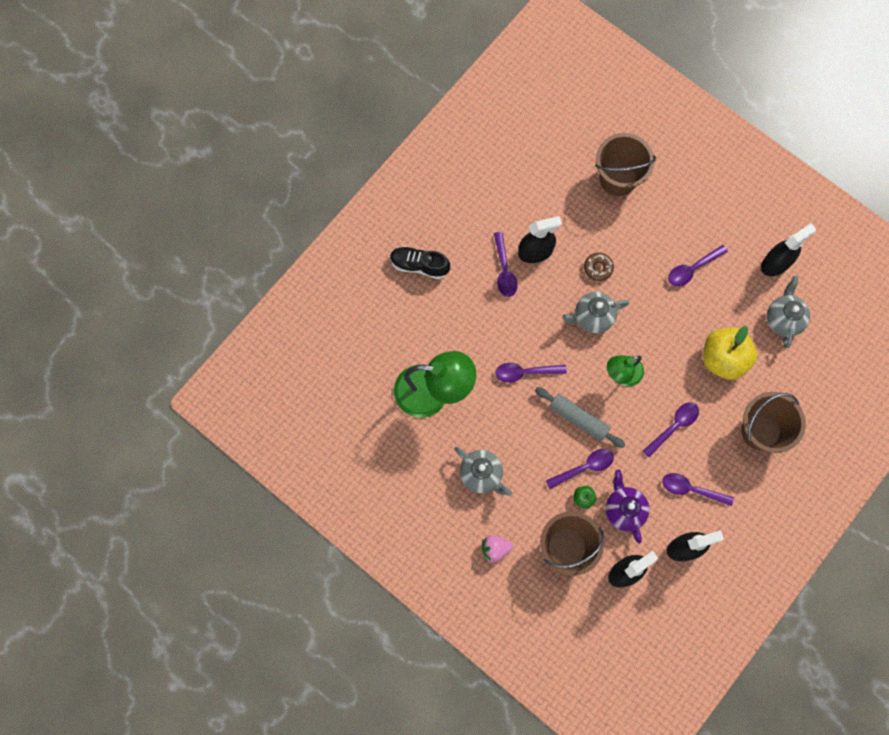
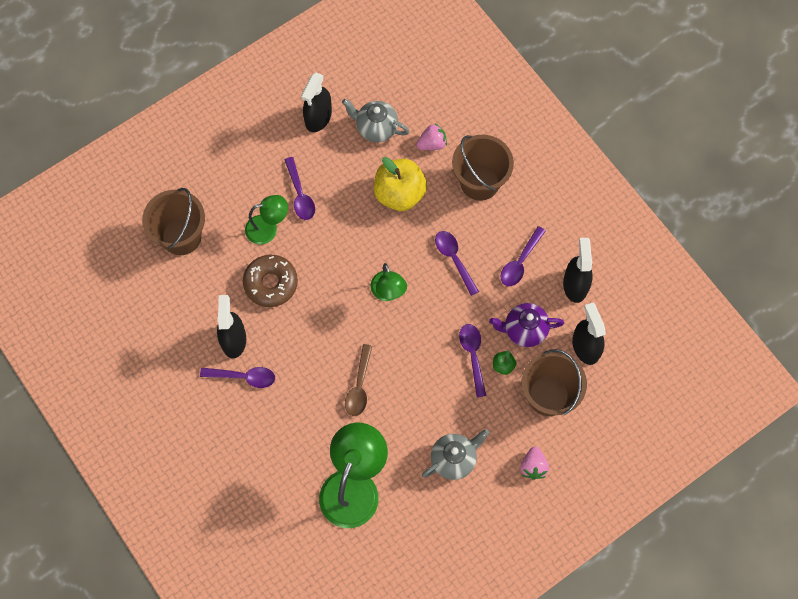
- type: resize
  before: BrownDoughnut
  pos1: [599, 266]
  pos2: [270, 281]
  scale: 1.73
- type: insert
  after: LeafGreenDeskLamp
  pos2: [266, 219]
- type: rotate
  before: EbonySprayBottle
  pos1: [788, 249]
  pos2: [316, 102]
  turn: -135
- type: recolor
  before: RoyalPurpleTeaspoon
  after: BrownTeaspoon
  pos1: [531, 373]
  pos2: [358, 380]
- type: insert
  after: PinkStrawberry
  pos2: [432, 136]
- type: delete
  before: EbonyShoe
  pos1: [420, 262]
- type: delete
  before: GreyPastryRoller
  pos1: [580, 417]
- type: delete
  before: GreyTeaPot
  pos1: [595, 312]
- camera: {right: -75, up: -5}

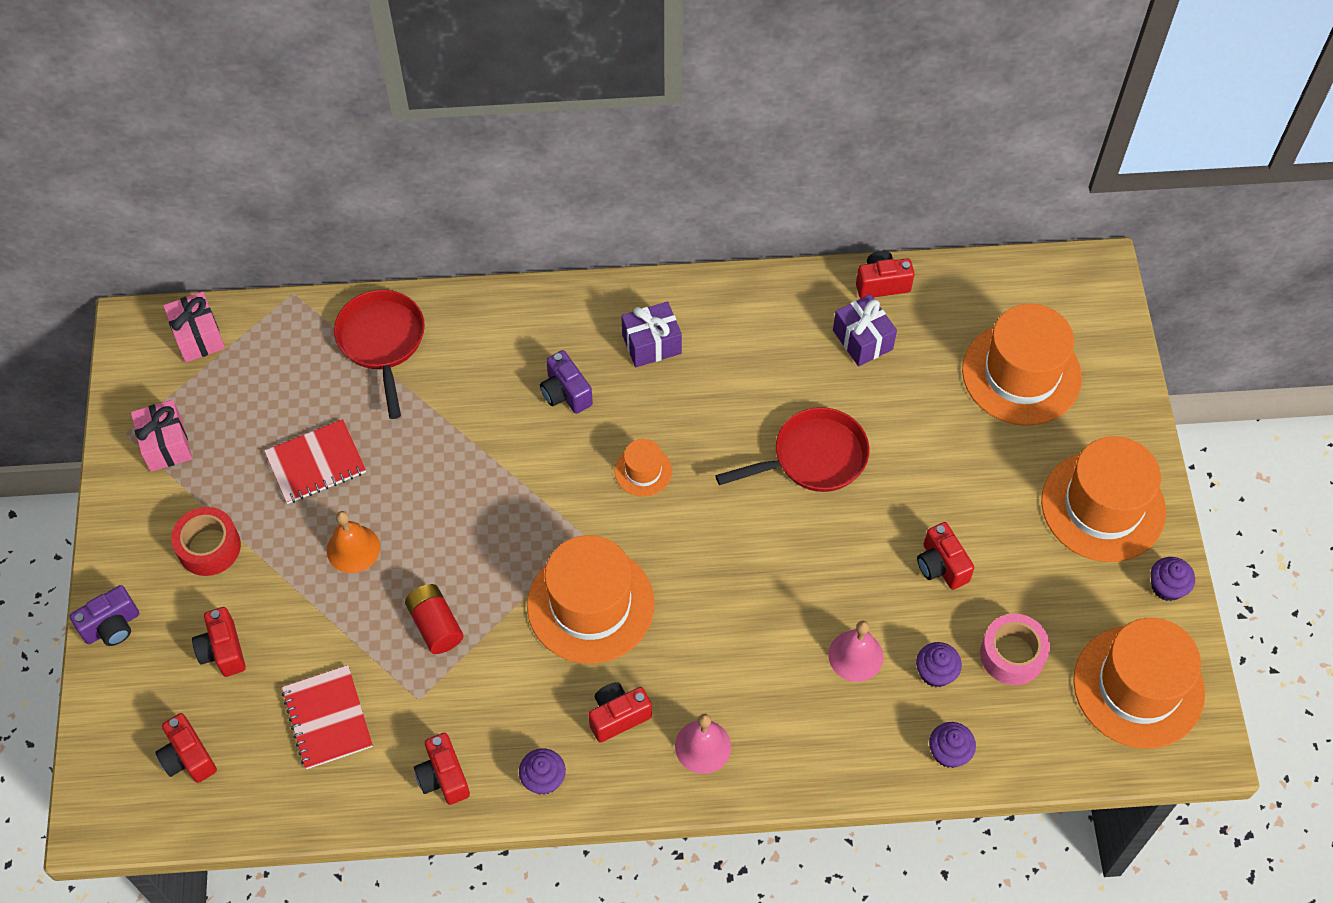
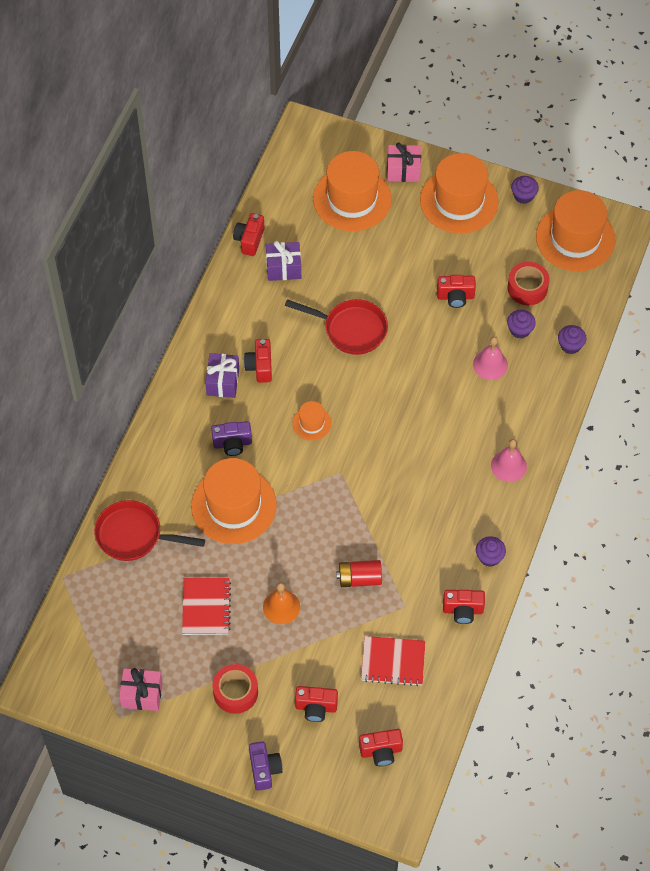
- type: move
  before: OrangeTopHat
  pos1: [591, 599]
  pos2: [234, 501]
- type: move
  before: RedPhotoCamera
  pos1: [620, 712]
  pos2: [258, 361]
- type: rotate
  before: RedFryingPan
  pos1: [792, 449]
  pos2: [336, 327]
  turn: 105
- type: move
  before: PinkGift
  pos1: [194, 327]
  pos2: [404, 162]
- type: recolor
  before: PinkStickyTape
  after: RedStickyTape
  pos1: [1015, 649]
  pos2: [528, 283]
- camera: {right: -65, up: 0}

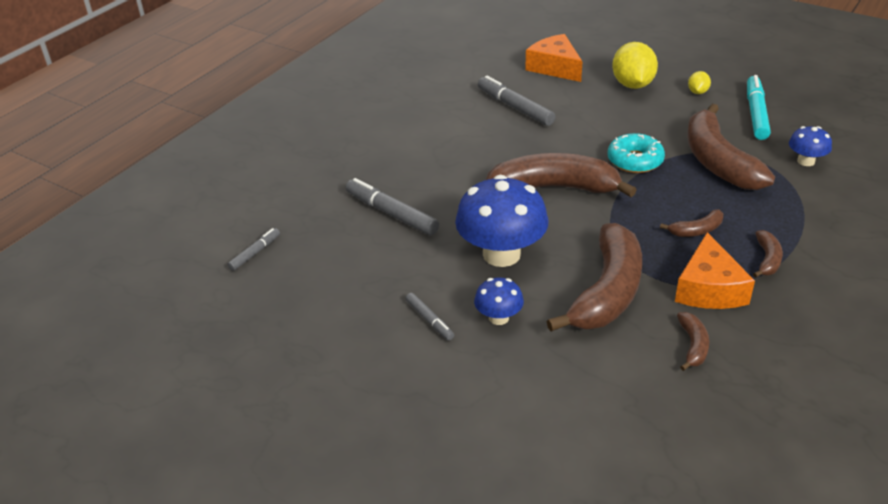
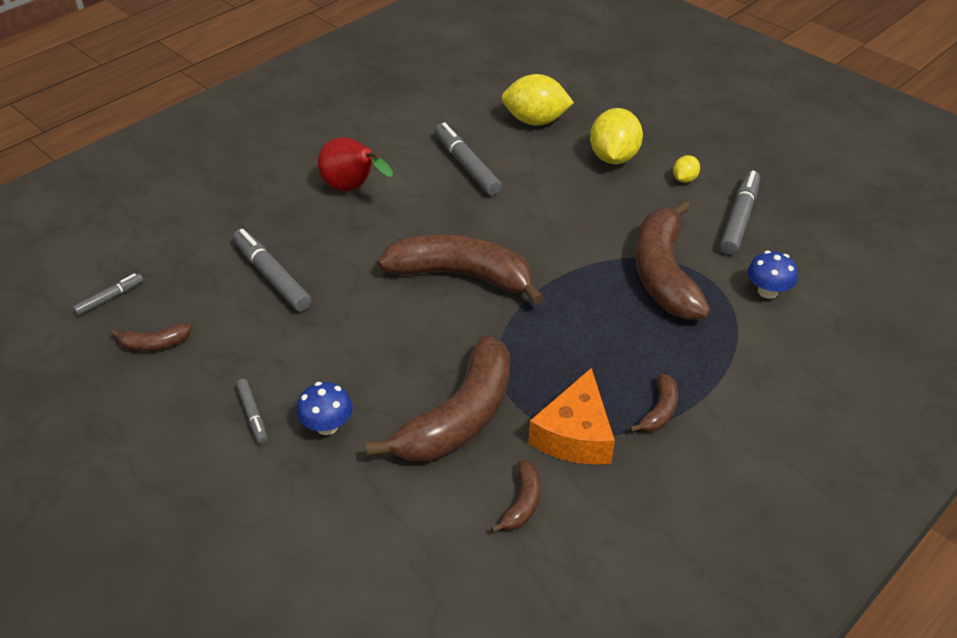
- type: move
  before: BrownToyBanana
  pos1: [691, 223]
  pos2: [151, 337]
- type: insert
  after: RedPearFruit
  pos2: [355, 164]
- type: replace
  before: OrangeCheese
  after: BrightYellowToyLemon
  pos1: [554, 58]
  pos2: [537, 99]
- type: recolor
  before: AquaMarker
  after: GreyMarker
  pos1: [759, 107]
  pos2: [740, 212]
- type: delete
  before: RoyalBlueMushroom
  pos1: [501, 221]
- type: delete
  before: AquaDoughnut
  pos1: [636, 153]
- camera: {right: 10, up: 5}

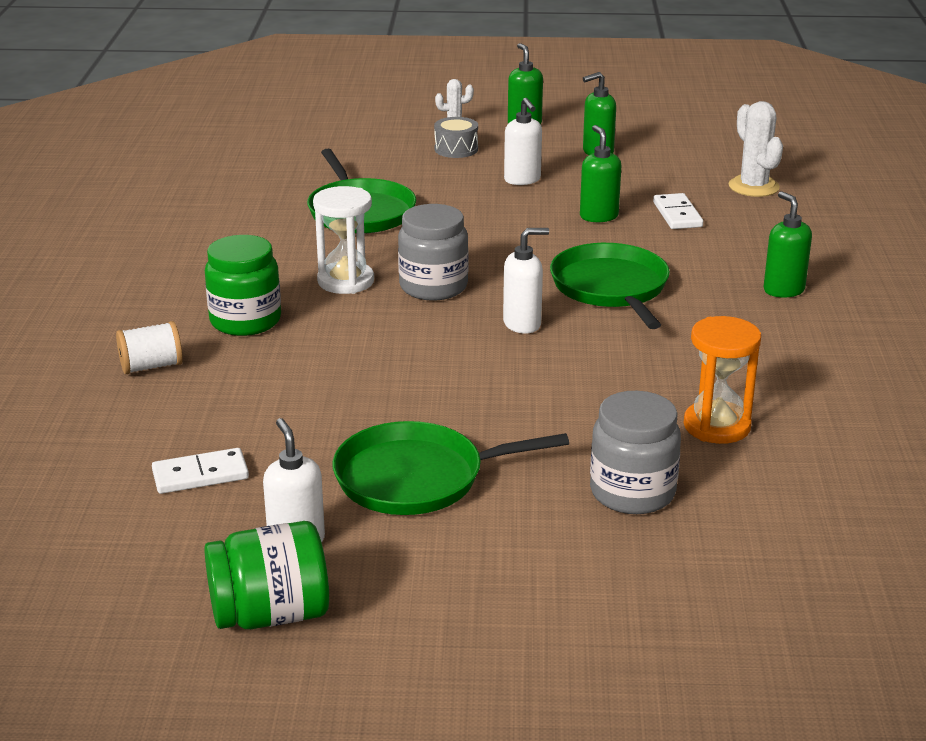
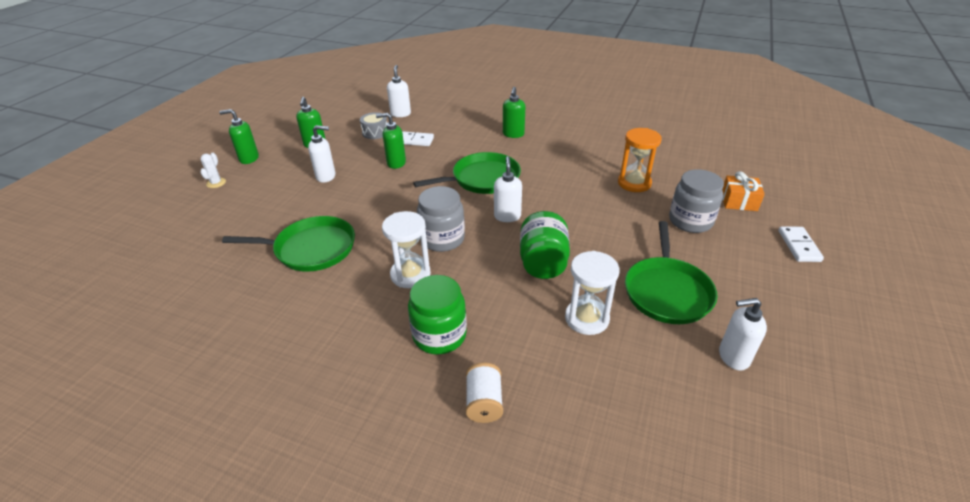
- type: move
  before: GreySnareDrum
  pos1: [456, 137]
  pos2: [373, 125]
- type: replace
  before: PureWhitePricklyPlant
  after: PureWhitePumpBottle
  pos1: [755, 149]
  pos2: [399, 91]
- type: rotate
  before: LeafGreenFryingPan
  pos1: [610, 286]
  pos2: [467, 173]
  turn: 150
- type: rotate
  before: LeafGreenPumpBottle
  pos1: [787, 244]
  pos2: [514, 112]
  turn: -75
- type: move
  before: LeafGreenPreserveJar
  pos1: [266, 575]
  pos2: [545, 245]
- type: insert
  after: PureWhiteSandglass
  pos2: [592, 293]
- type: insert
  after: OrangeGift
  pos2: [743, 191]
- type: move
  before: PureWhiteDomino
  pos1: [200, 471]
  pos2: [801, 244]
- camera: {right: -70, up: 10}

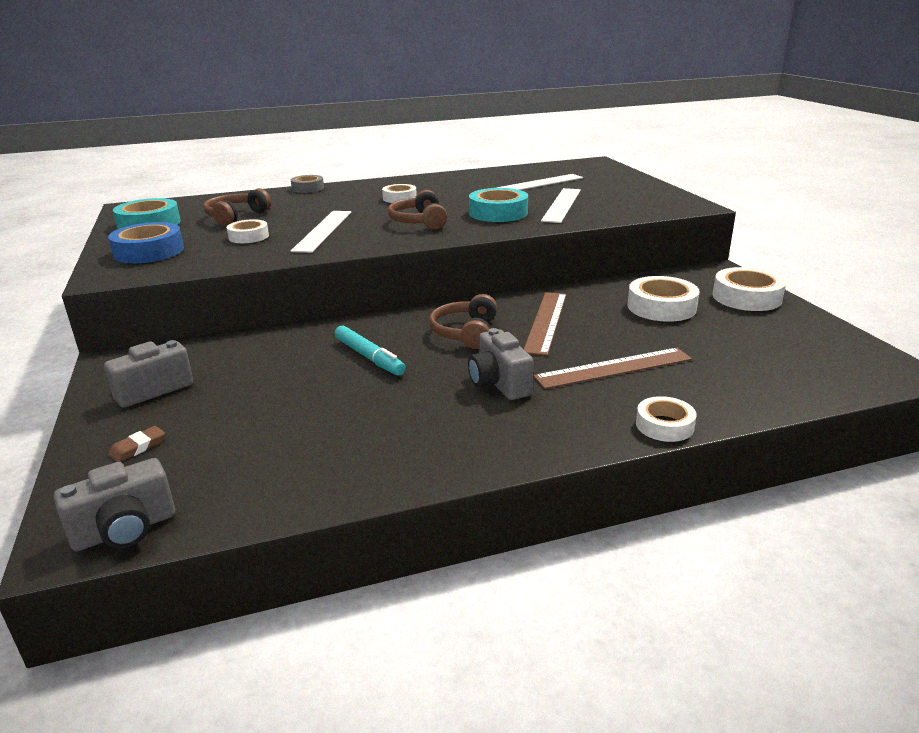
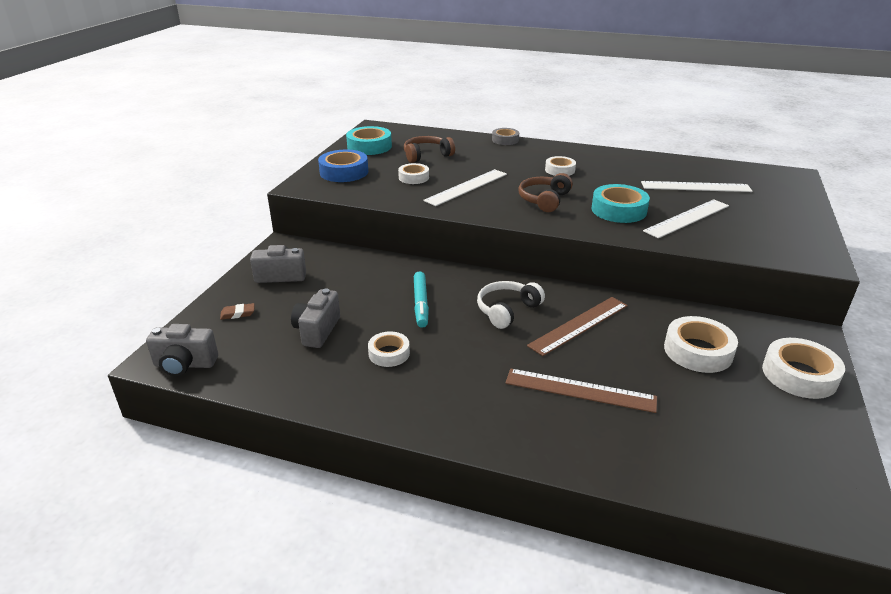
- type: move
  before: GreyPhotoCamera
  pos1: [500, 364]
  pos2: [315, 318]
- type: move
  before: PureWhiteStickyTape
  pos1: [666, 419]
  pos2: [389, 349]
- type: recolor
  before: BrownHeadset
  after: PureWhiteHeadset
  pos1: [463, 321]
  pos2: [511, 305]
- camera: {right: 35, up: 5}

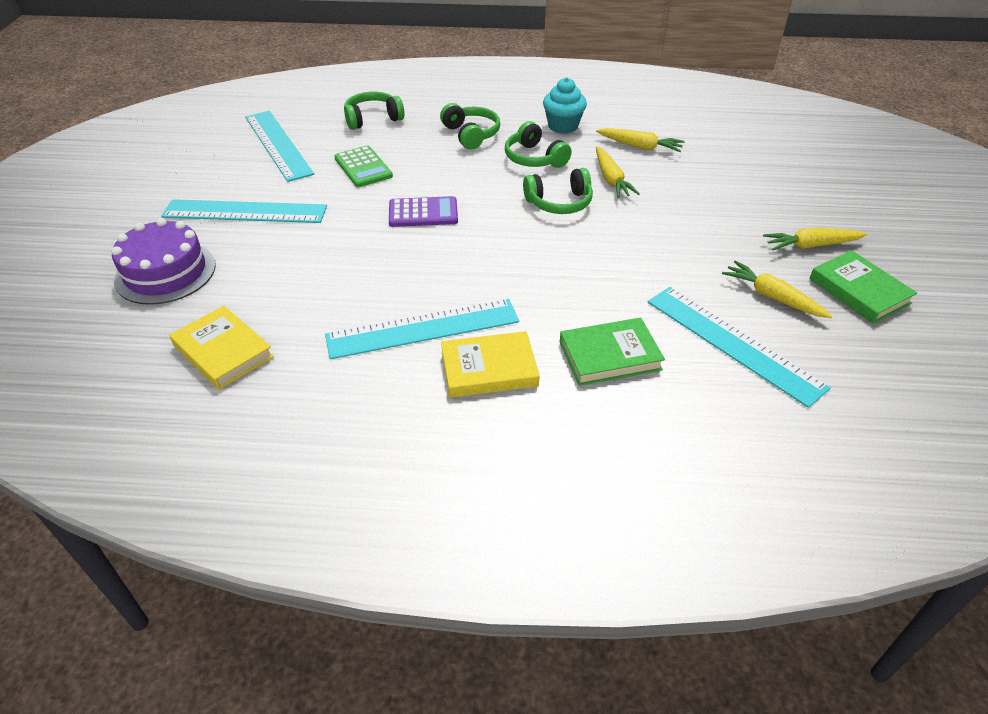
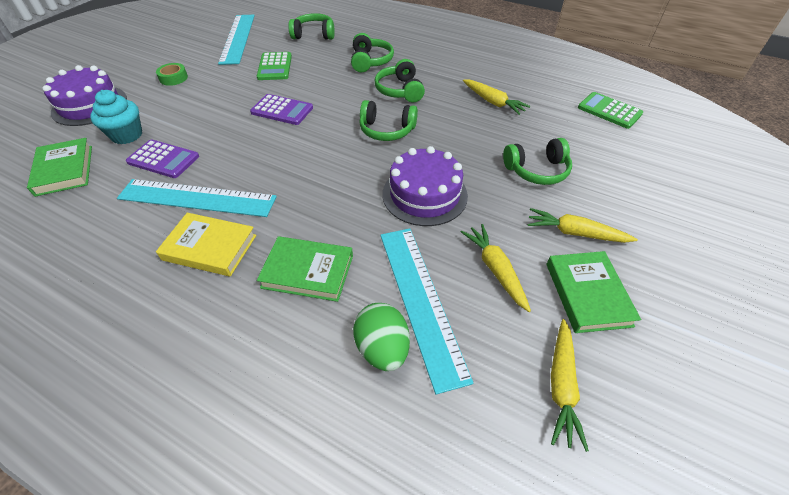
- type: recolor
  before: BrightYellowHardcover
  after: LeafGreenHardcover
  pos1: [221, 348]
  pos2: [59, 167]
- type: move
  before: AquaFairyCake
  pos1: [565, 105]
  pos2: [116, 117]
- type: insert
  after: RoyalPurpleCalculator
  pos2: [162, 159]
- type: replace
  before: AquaRuler
  after: LeafGreenStickyTape
  pos1: [244, 211]
  pos2: [172, 74]
- type: insert
  after: LeafGreenEgg
  pos2: [381, 337]
- type: insert
  after: RoyalPurpleGateau
  pos2: [425, 186]
- type: insert
  after: LeafGreenHeadset
  pos2: [537, 161]
- type: move
  before: BrightYellowToyCarrot
  pos1: [618, 172]
  pos2: [570, 385]
- type: insert
  after: LeafGreenCalculator
  pos2: [610, 110]
- camera: {right: 25, up: 5}

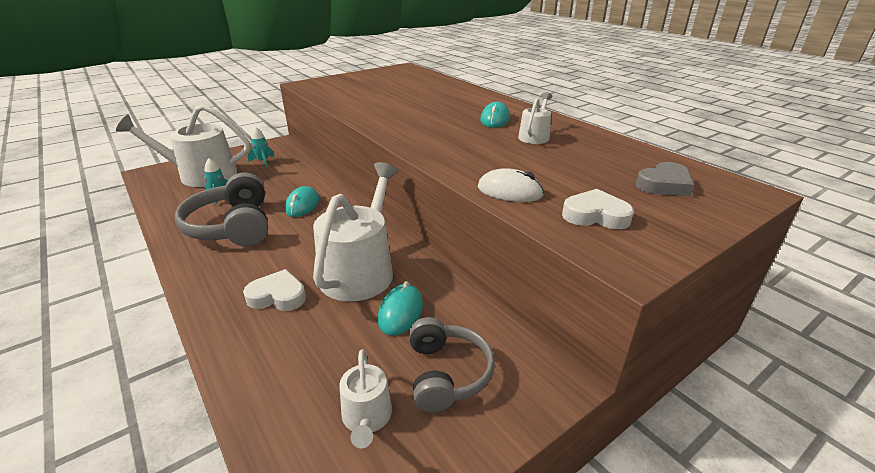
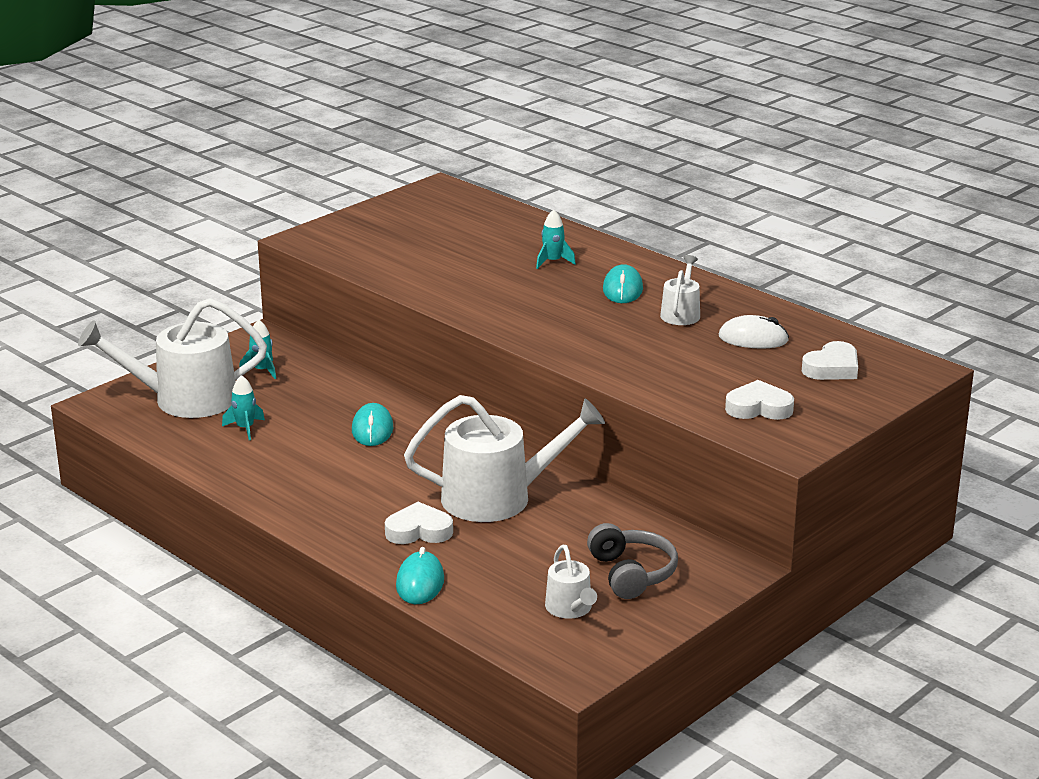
- type: move
  before: AquaMouse
  pos1: [400, 308]
  pos2: [420, 575]
- type: rotate
  before: PureWhiteWateringPot
  pos1: [355, 232]
  pos2: [504, 458]
  turn: 75
- type: insert
  after: AquaRocket
  pos2: [556, 239]
- type: move
  before: PureWhiteMouse
  pos1: [511, 185]
  pos2: [754, 332]
- type: recolor
  before: GreyHeart
  after: PureWhiteHeart
  pos1: [665, 179]
  pos2: [830, 360]
- type: delete
  before: GreyHeadset
  pos1: [221, 209]
- camera: {right: -10, up: -5}

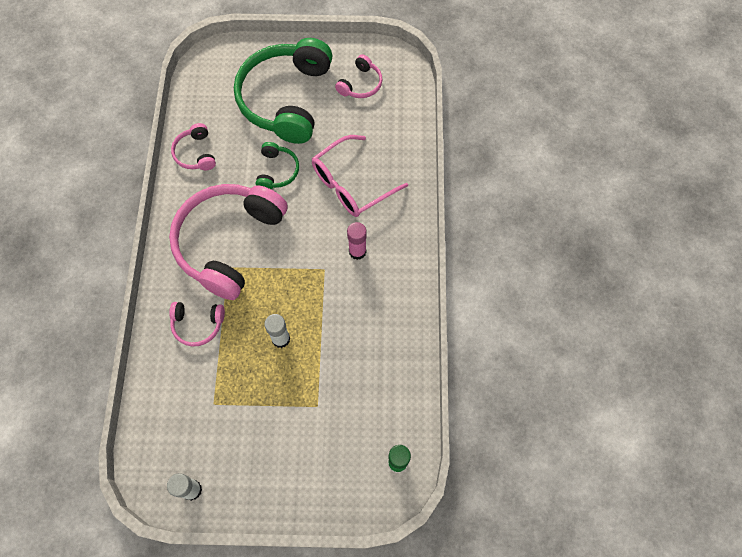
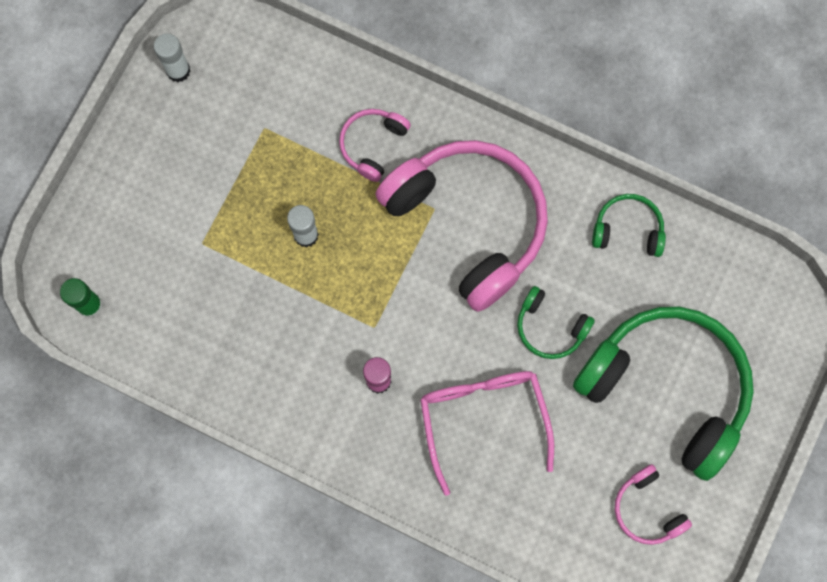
- type: recolor
  before: PinkHeadset
  after: LeafGreenHeadset
  pos1: [193, 146]
  pos2: [629, 225]
- camera: {right: 115, up: 10}

